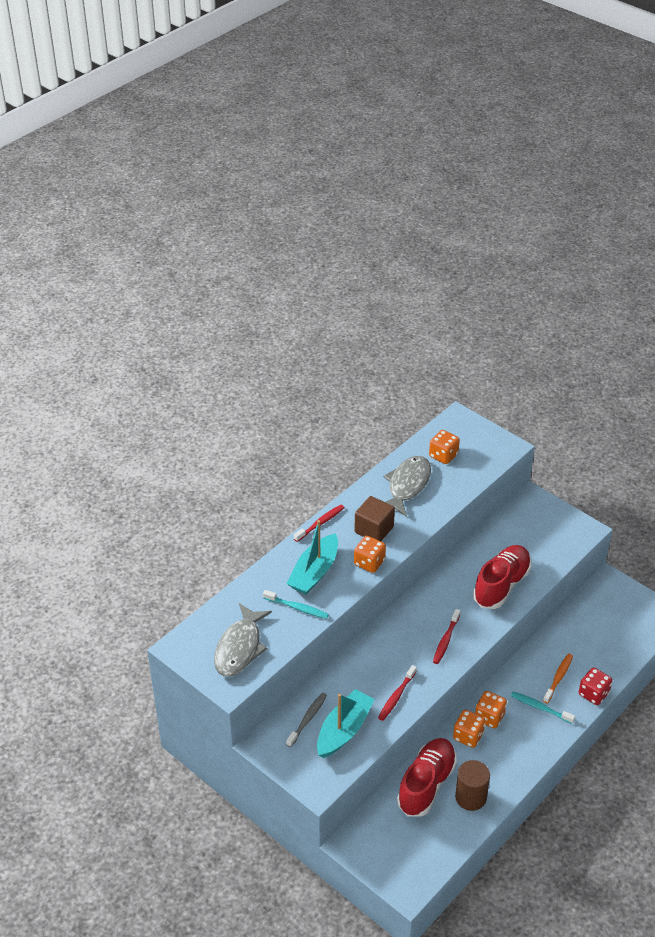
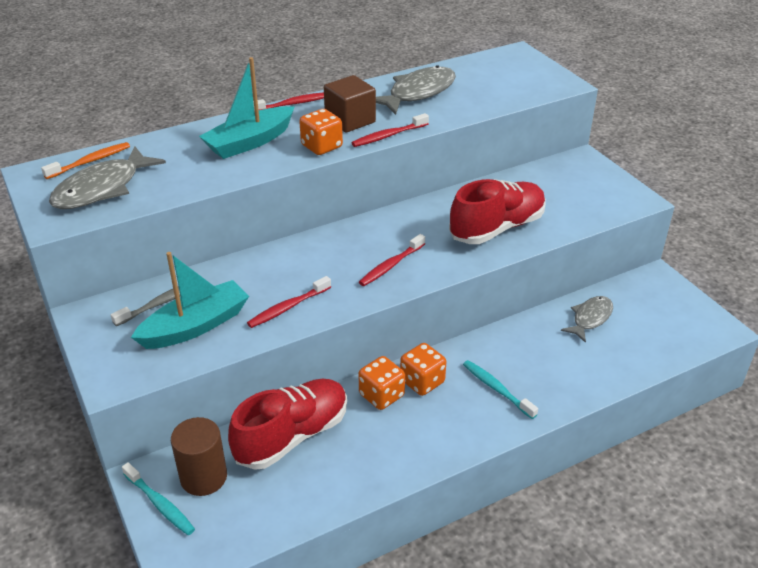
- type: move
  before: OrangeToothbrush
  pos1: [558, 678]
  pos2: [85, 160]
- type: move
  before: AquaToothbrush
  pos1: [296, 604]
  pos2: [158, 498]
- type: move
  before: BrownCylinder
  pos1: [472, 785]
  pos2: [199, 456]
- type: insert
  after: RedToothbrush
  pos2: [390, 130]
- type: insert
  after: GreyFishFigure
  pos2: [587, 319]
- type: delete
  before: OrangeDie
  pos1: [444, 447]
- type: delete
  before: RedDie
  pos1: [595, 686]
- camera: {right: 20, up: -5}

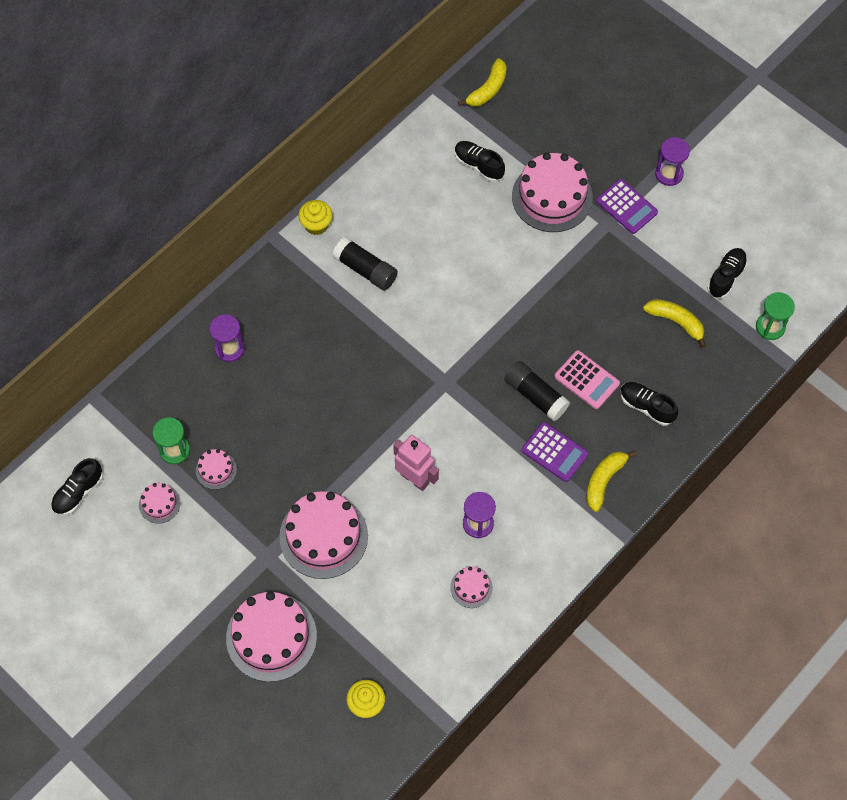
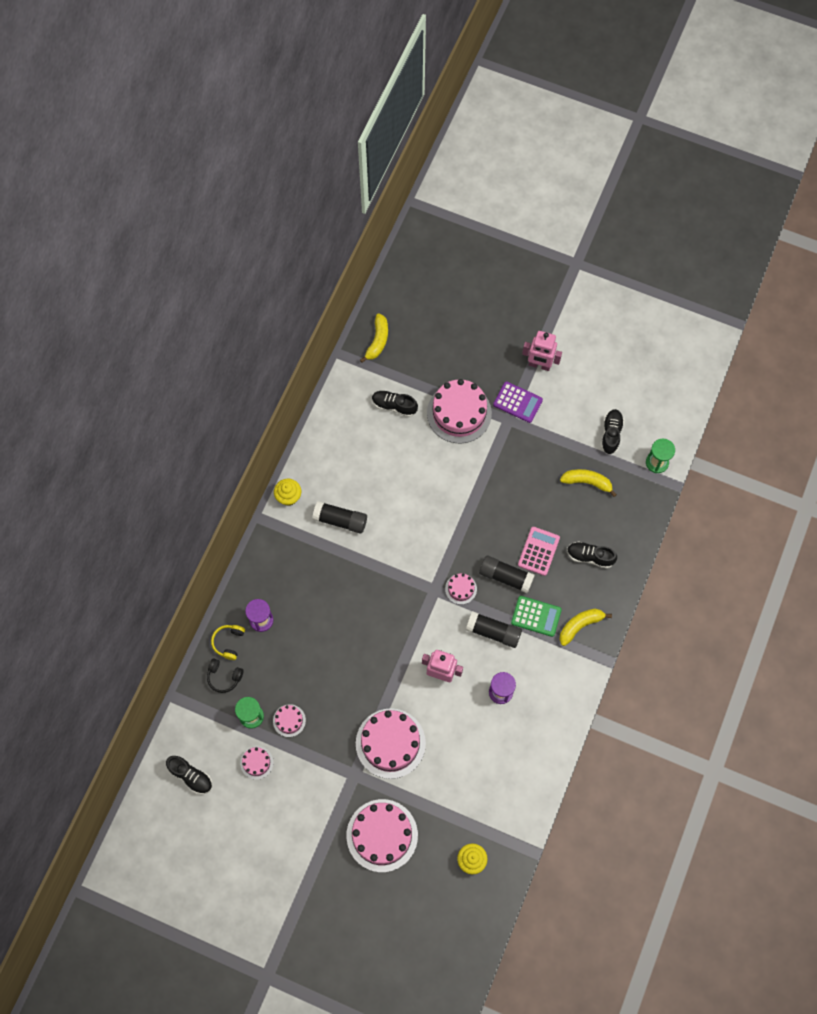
- type: rotate
  before: EbonyShoe
  pos1: [77, 486]
  pos2: [189, 775]
  turn: -75
- type: insert
  after: EbonyHeadset
  pos2: [225, 675]
- type: insert
  after: BrightYellowHeadset
  pos2: [228, 642]
- type: move
  before: PinkGateau
  pos1: [471, 587]
  pos2: [461, 588]
- type: insert
  after: EbonyStickOfGlue
  pos2: [494, 629]
- type: recolor
  before: RoyalPurpleCalculator
  after: LeafGreenCalculator
  pos1: [555, 452]
  pos2: [536, 616]
- type: rotate
  before: PinkCalculator
  pos1: [587, 379]
  pos2: [539, 551]
  turn: -90
- type: replace
  before: RoyalPurpleSandglass
  after: PinkRobotFigure
  pos1: [672, 161]
  pos2: [542, 351]
- type: rotate
  before: BrightYellowToyBanana
  pos1: [611, 481]
  pos2: [585, 627]
  turn: 45
- camera: {right: -20, up: 5}

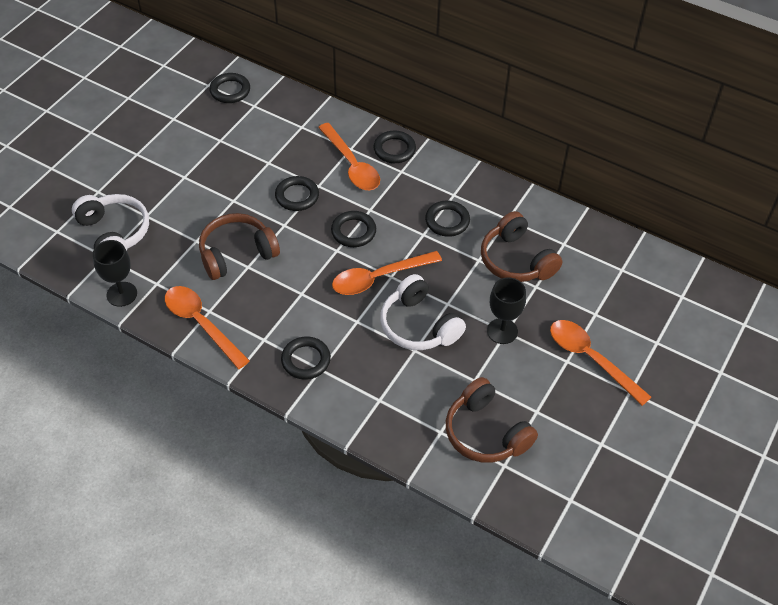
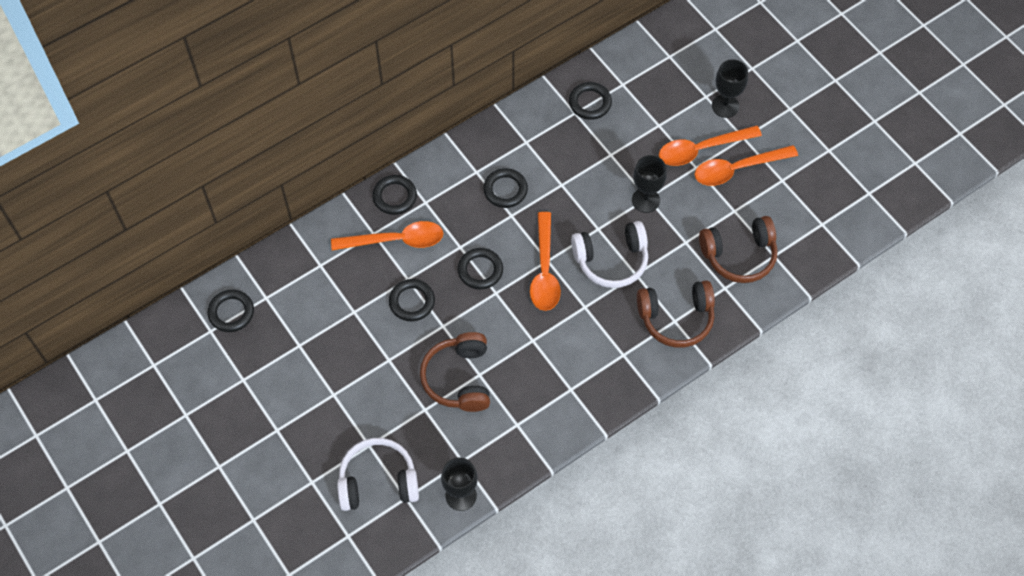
- type: move
  before: EbonyHoop
  pos1: [306, 357]
  pos2: [590, 101]
- type: move
  before: BrownHeadset
  pos1: [521, 246]
  pos2: [676, 314]
- type: move
  before: OrangeTeaspoon
  pos1: [207, 327]
  pos2: [746, 165]
- type: insert
  after: EbonyChalice
  pos2: [730, 88]
- camera: {right: -65, up: 10}

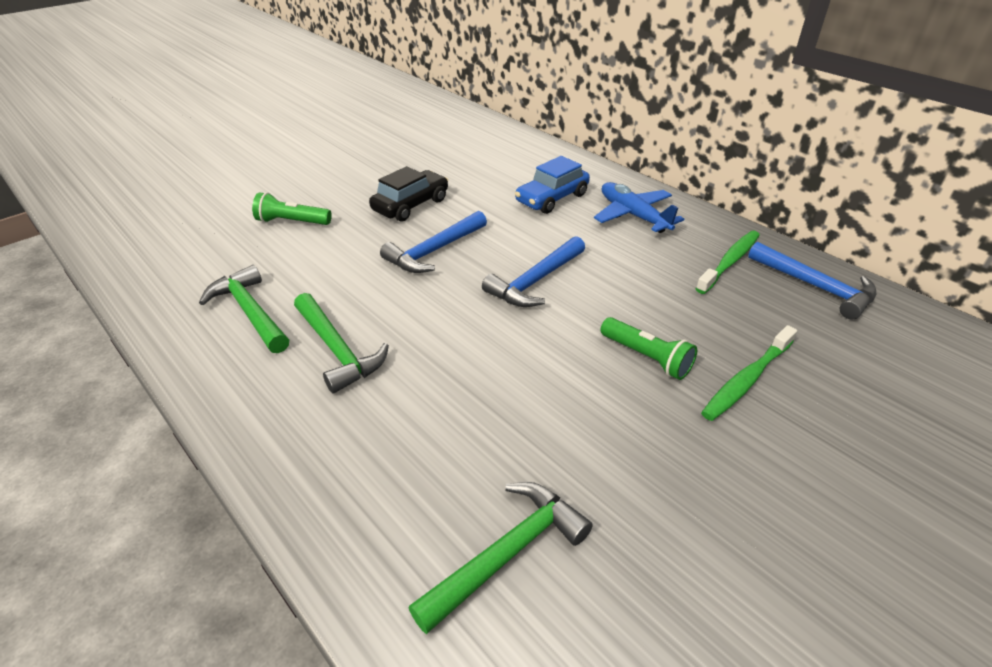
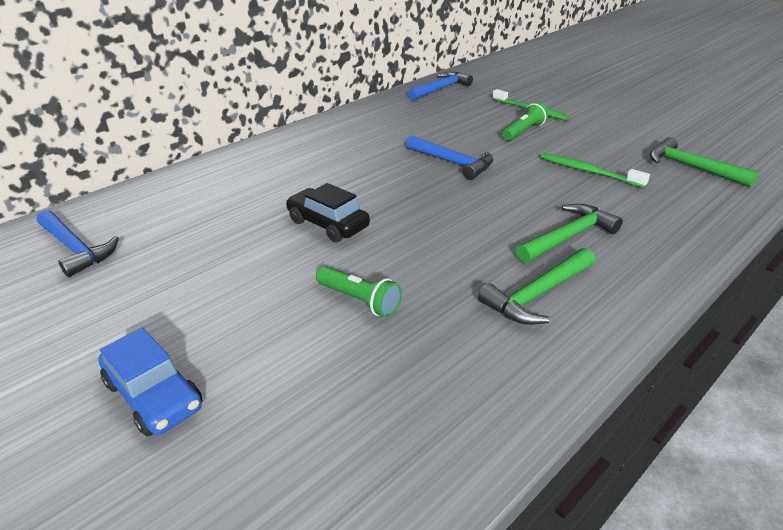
- type: move
  before: RoyalBlueClawHammer
  pos1: [433, 242]
  pos2: [78, 243]
- type: move
  before: RoyalBlueAutomobile
  pos1: [552, 185]
  pos2: [150, 382]
- type: rotate
  before: LeafGreenPocketTorch
  pos1: [292, 208]
  pos2: [359, 292]
  turn: -60
- type: move
  before: LeafGreenToothbrush
  pos1: [728, 262]
  pos2: [595, 170]
- type: delete
  before: RoyalBluePlane
  pos1: [639, 207]
- camera: {right: -90, up: -5}

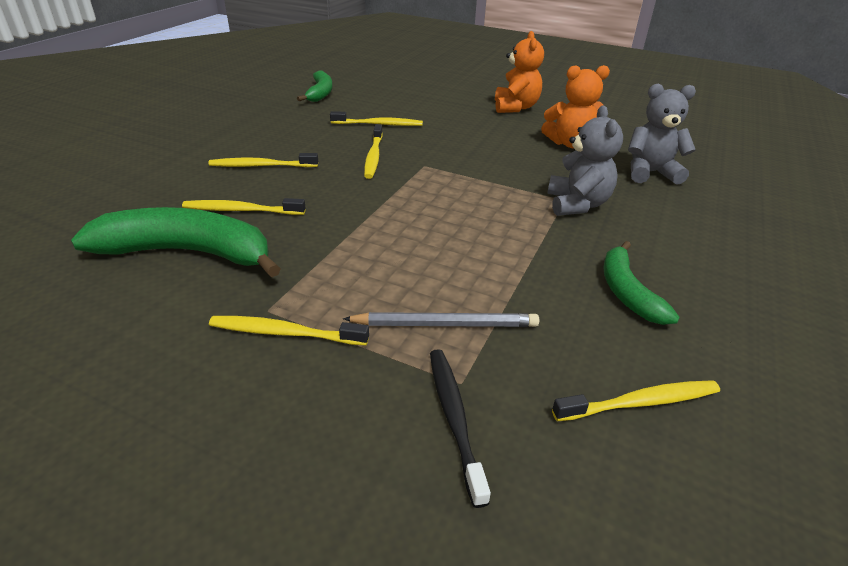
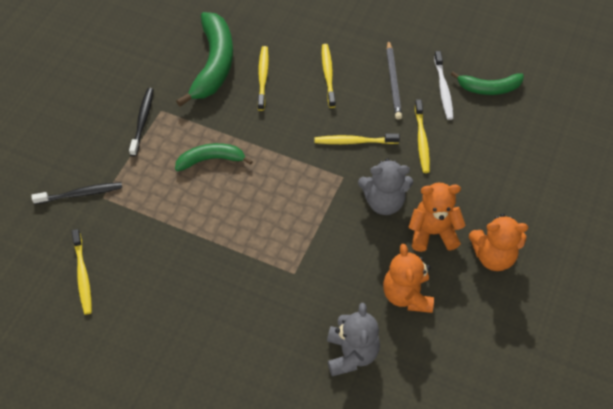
- type: recolor
  before: BrightYellowToothbrush
  after: EbonyToothbrush
  pos1: [289, 330]
  pos2: [141, 122]
- type: move
  before: LeafGreenToyBanana
  pos1: [641, 283]
  pos2: [214, 157]
- type: move
  before: GreyTeddyBear
  pos1: [585, 161]
  pos2: [385, 186]
- type: move
  before: GreyPencil
  pos1: [441, 319]
  pos2: [394, 80]
- type: insert
  after: OrangeTeddyBear
  pos2: [437, 217]
- type: insert
  after: PureWhiteToothbrush
  pos2: [443, 85]
- camera: {right: 90, up: 20}

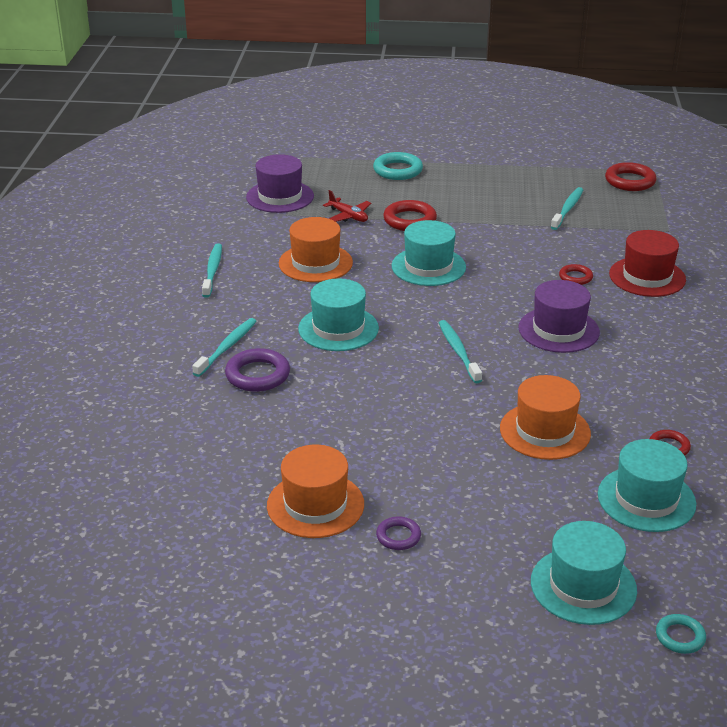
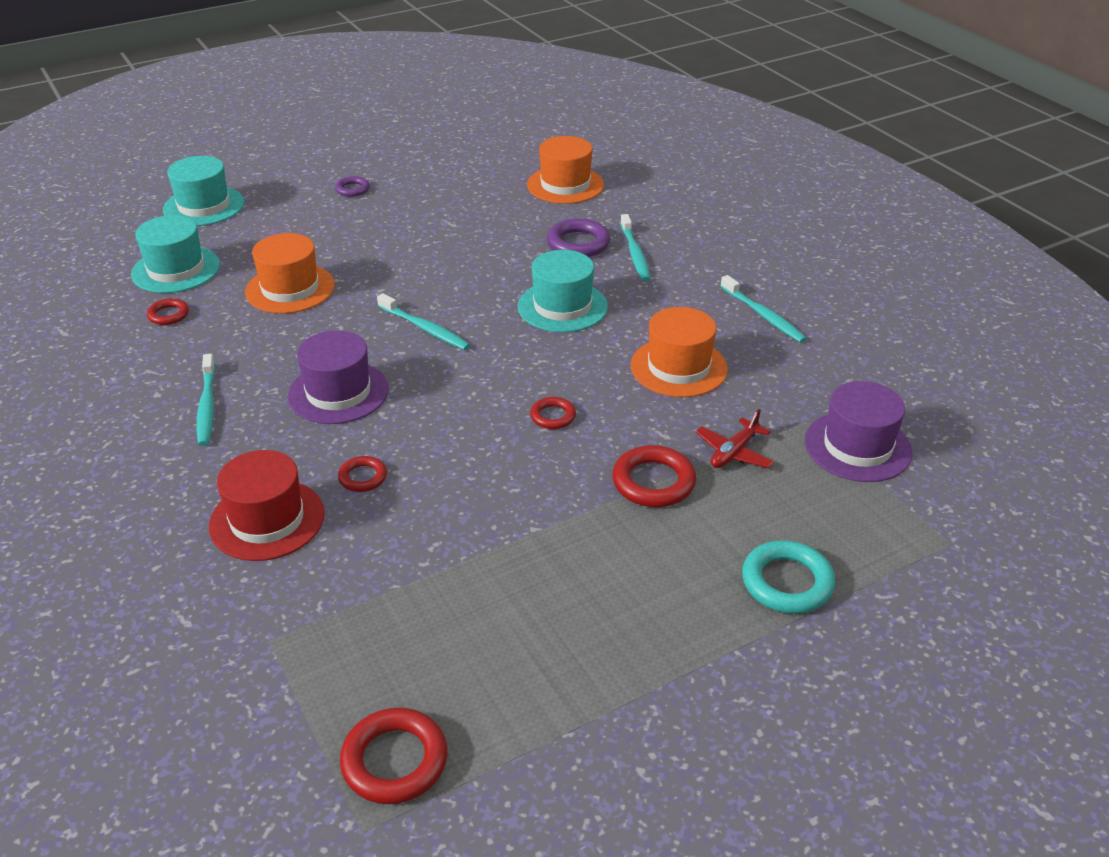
- type: move
  before: AquaToothbrush
  pos1: [567, 208]
  pos2: [206, 400]
- type: move
  before: OrangeTopHat
  pos1: [315, 491]
  pos2: [565, 170]
- type: replace
  before: AquaTopHat
  after: RedHoop
  pos1: [429, 253]
  pos2: [553, 413]
- type: rotate
  before: RedPlane
  pos1: [347, 206]
  pos2: [735, 438]
  turn: -60
- type: delete
  before: AquaHoop
  pos1: [681, 634]
- camera: {right: 145, up: 5}

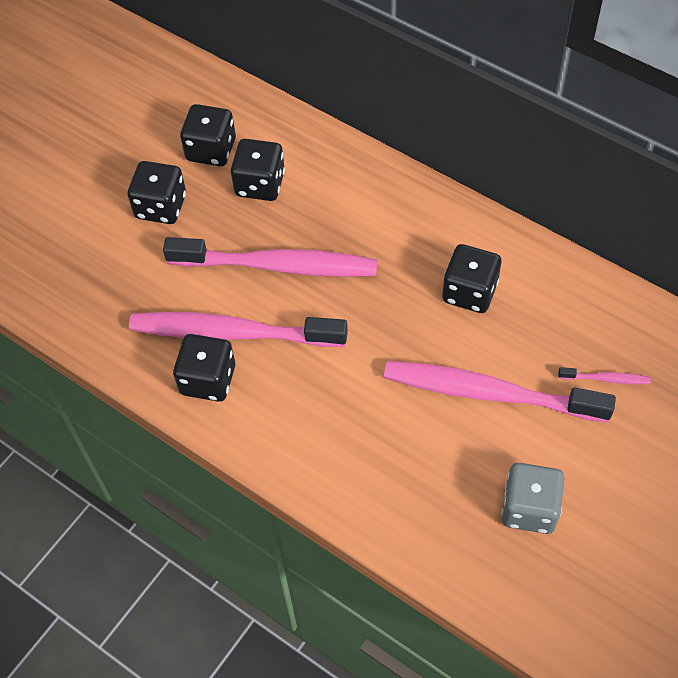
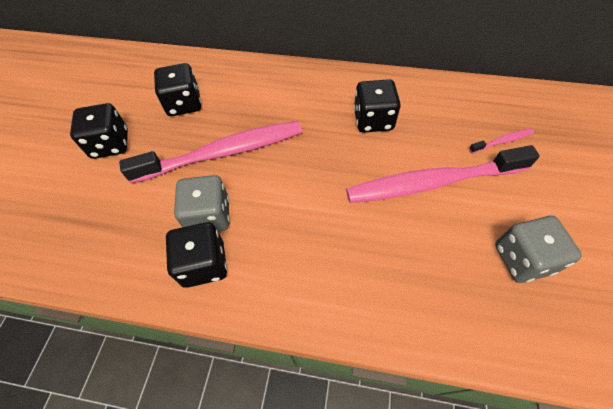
- type: replace
  before: PinkToothbrush
  after: GreyDie
  pos1: [238, 329]
  pos2: [202, 203]
- type: delete
  before: EbonyDie
  pos1: [208, 135]
- camera: {right: -25, up: 0}

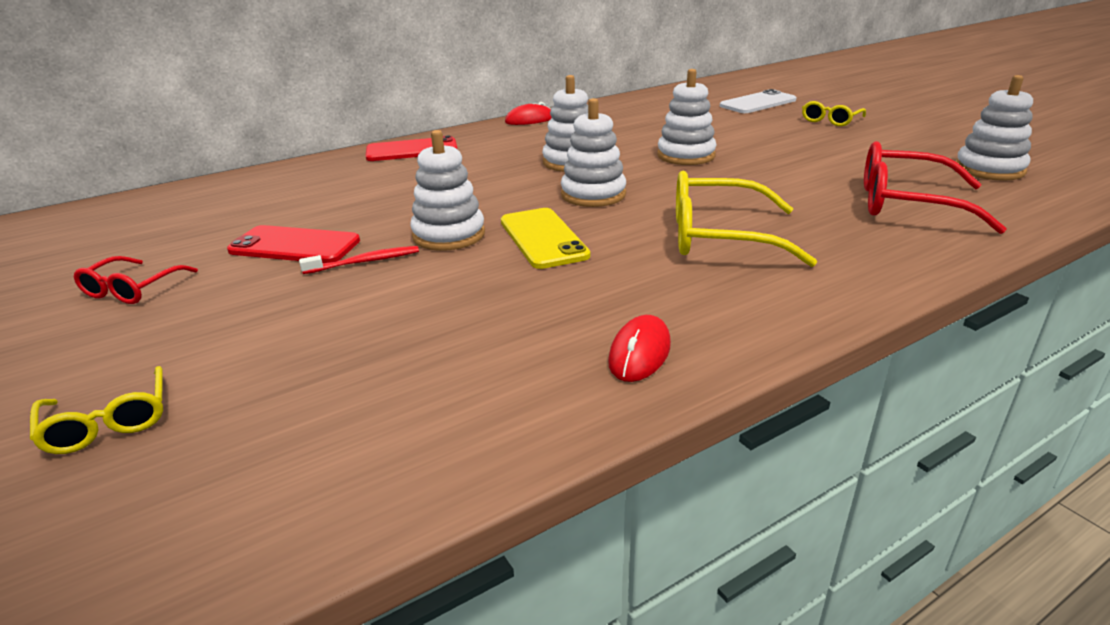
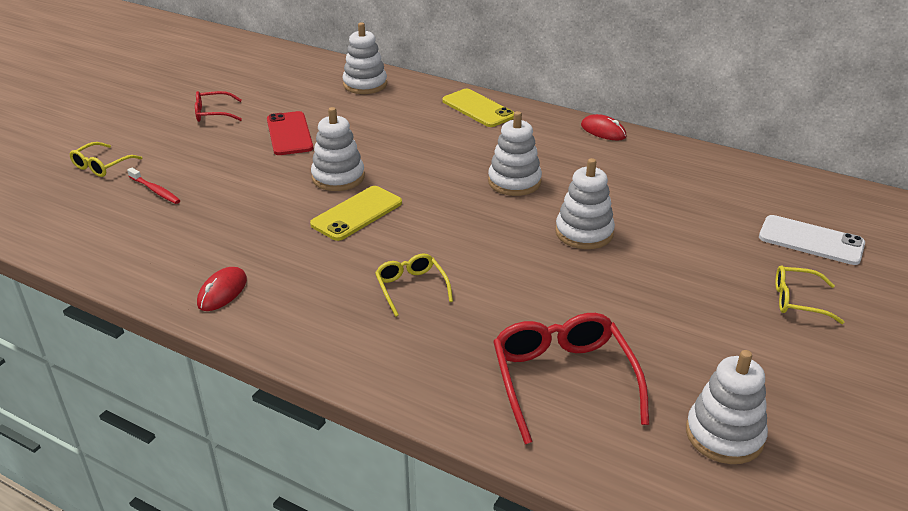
- type: move
  before: RedToothbrush
  pos1: [359, 260]
  pos2: [154, 186]
- type: rotate
  before: RedMouse
  pos1: [639, 348]
  pos2: [222, 289]
  turn: -60
- type: move
  before: PureWhiteStackingRings
  pos1: [593, 152]
  pos2: [365, 58]
- type: resize
  before: BrightYellowEyeglasses
  pos1: [746, 219]
  pos2: [414, 285]
  scale: 0.56
- type: recolor
  before: RedPhone
  after: BrightYellowPhone
  pos1: [412, 148]
  pos2: [478, 108]
- camera: {right: 60, up: 5}

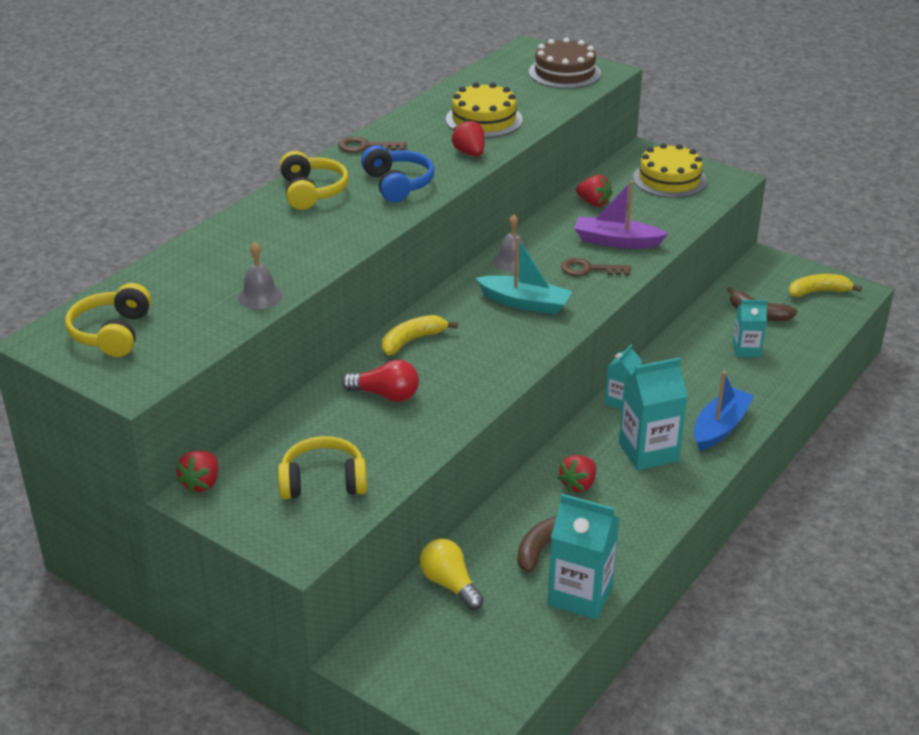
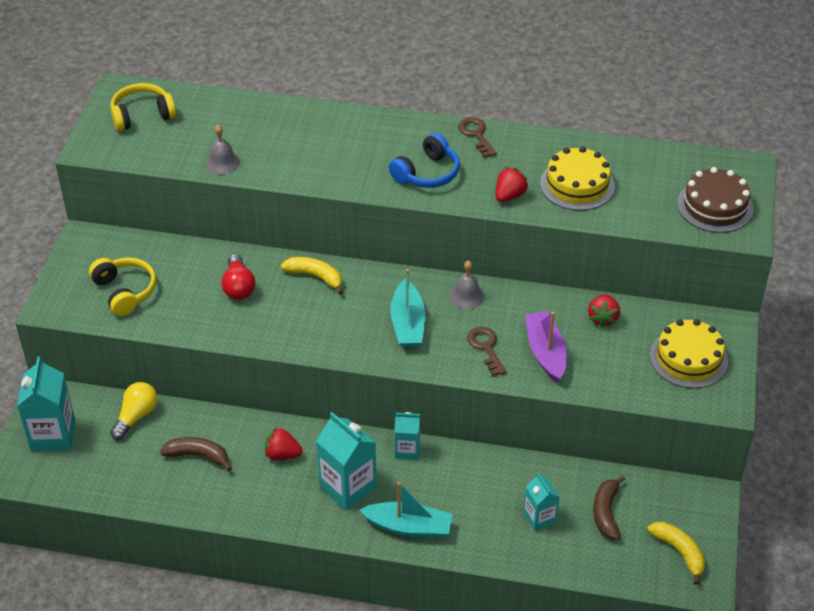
- type: move
  before: AquaMilkCarton
  pos1: [584, 557]
  pos2: [46, 404]
- type: recolor
  before: RoyalBlueBoat
  after: AquaBoat
  pos1: [724, 411]
  pos2: [406, 510]
- type: delete
  before: RedStrawberry
  pos1: [197, 472]
- type: delete
  before: BrightYellowHeadset
  pos1: [314, 180]
- camera: {right: 65, up: 10}

